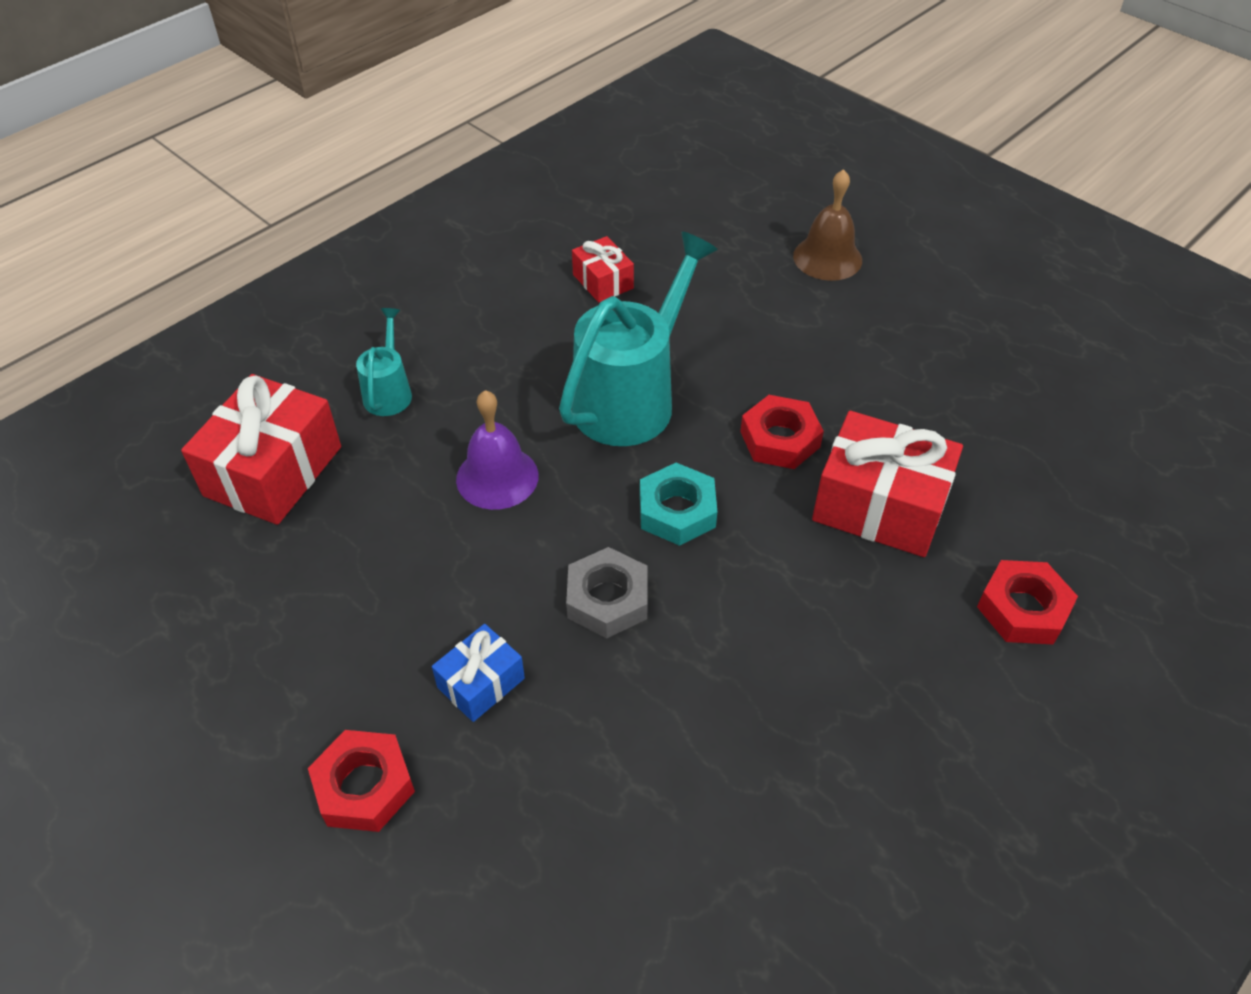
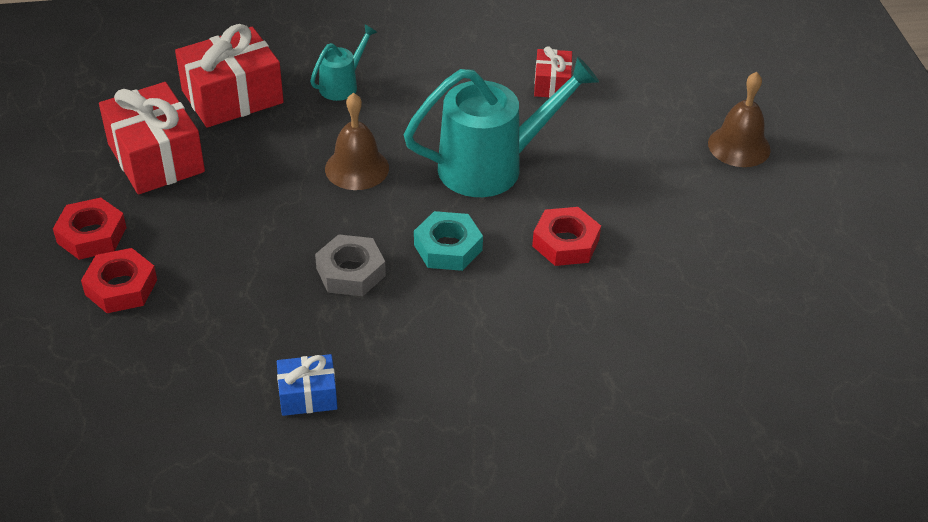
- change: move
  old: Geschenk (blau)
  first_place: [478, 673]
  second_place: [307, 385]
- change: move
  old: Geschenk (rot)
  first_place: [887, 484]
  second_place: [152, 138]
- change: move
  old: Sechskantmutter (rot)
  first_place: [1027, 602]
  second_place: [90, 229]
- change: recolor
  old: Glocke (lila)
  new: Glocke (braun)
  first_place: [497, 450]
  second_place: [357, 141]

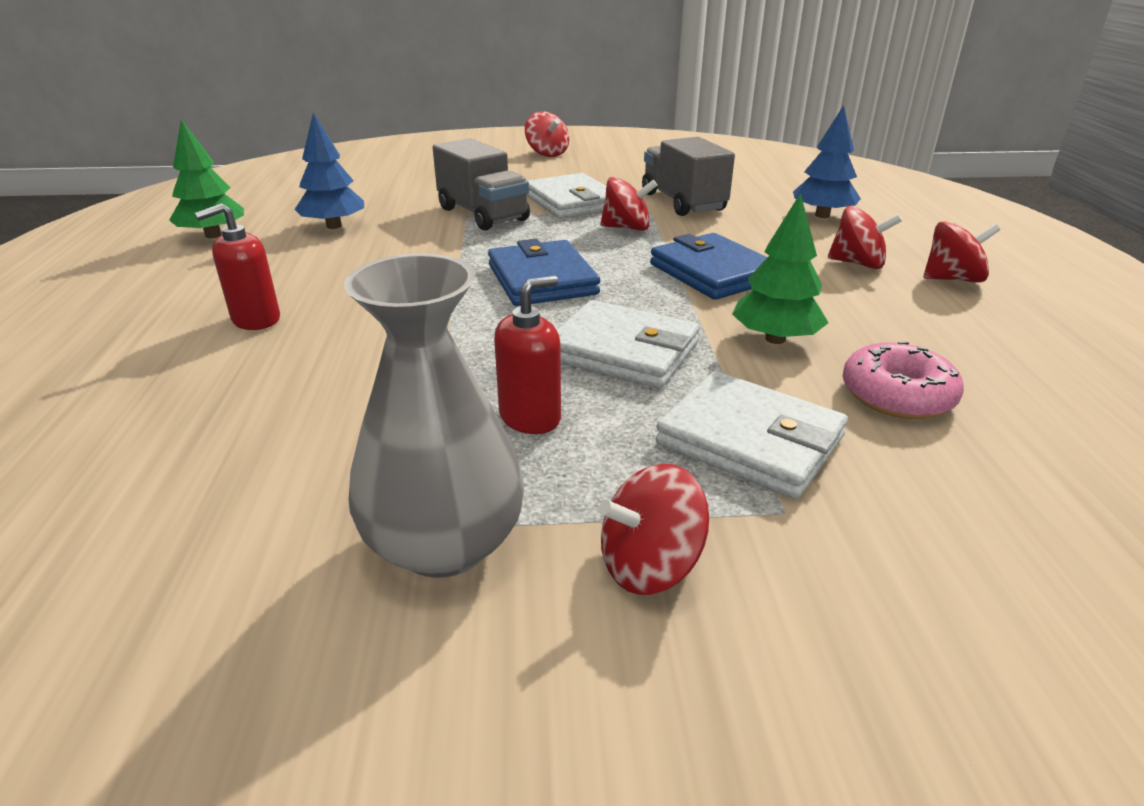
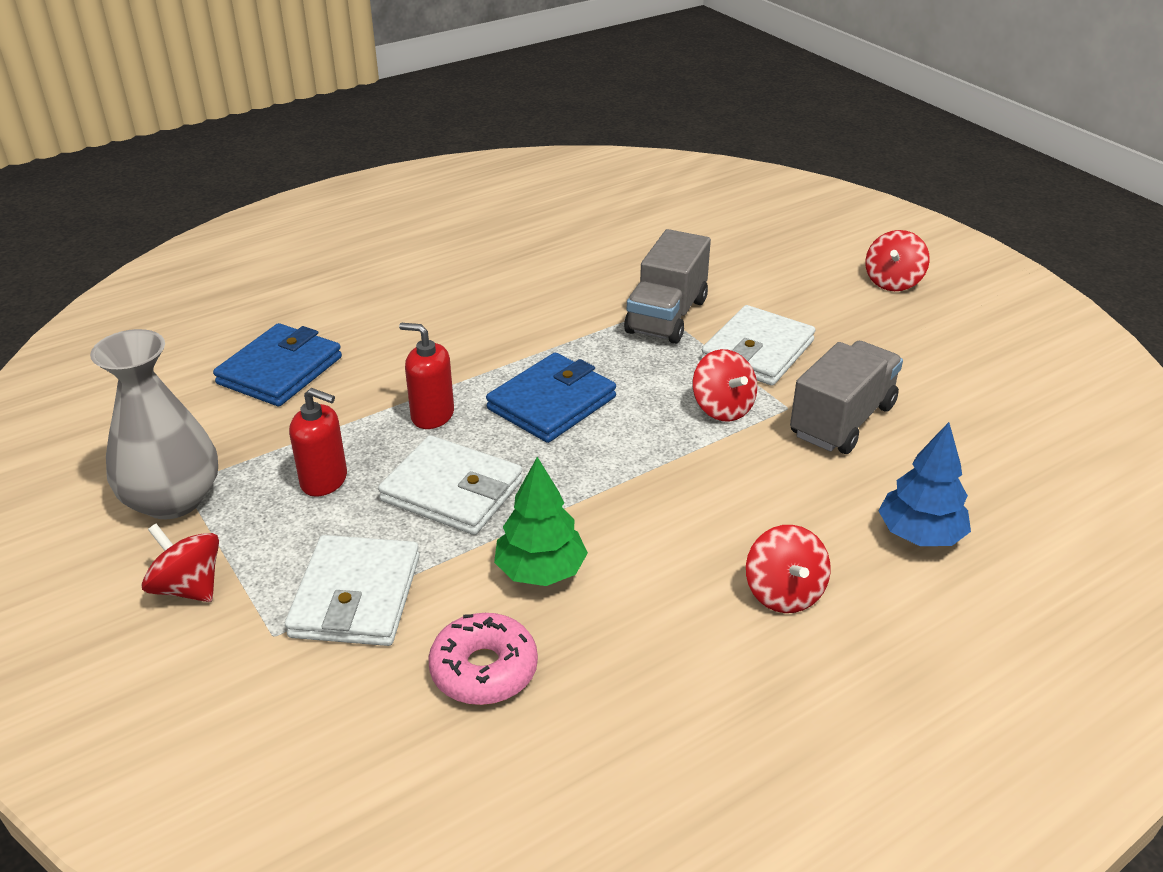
- change: delete
  old: Baum (grün)
  first_place: [206, 178]
- change: delete
  old: Baum (blau)
  first_place: [329, 170]
- change: delete
  old: Kreisel (rot)
  first_place: [962, 252]
- change: move
  old: Seifenspender (rot)
  first_place: [237, 266]
  second_place: [426, 376]
- change: move
  old: Geldbörse (blau)
  first_place: [708, 266]
  second_place: [277, 364]
- change: rotate
  old: Geldbörse (weiß)
  first_place: [628, 344]
  second_place: [450, 485]
  degrees: -60

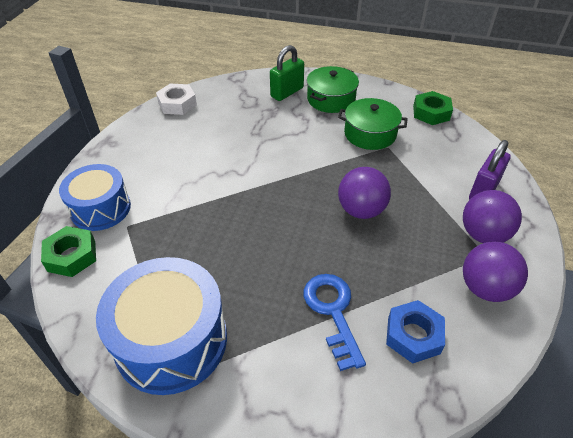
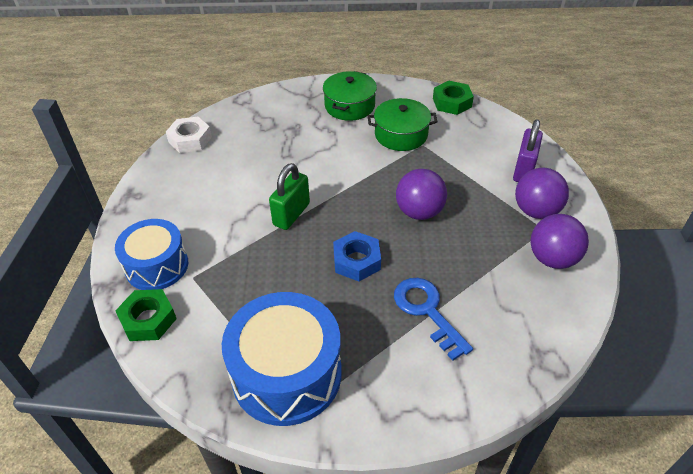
- change: move
  old: Vorhängeschloss (grün)
  first_place: [287, 73]
  second_place: [289, 196]
- change: move
  old: Sechskantmutter (blau)
  first_place: [415, 332]
  second_place: [357, 256]

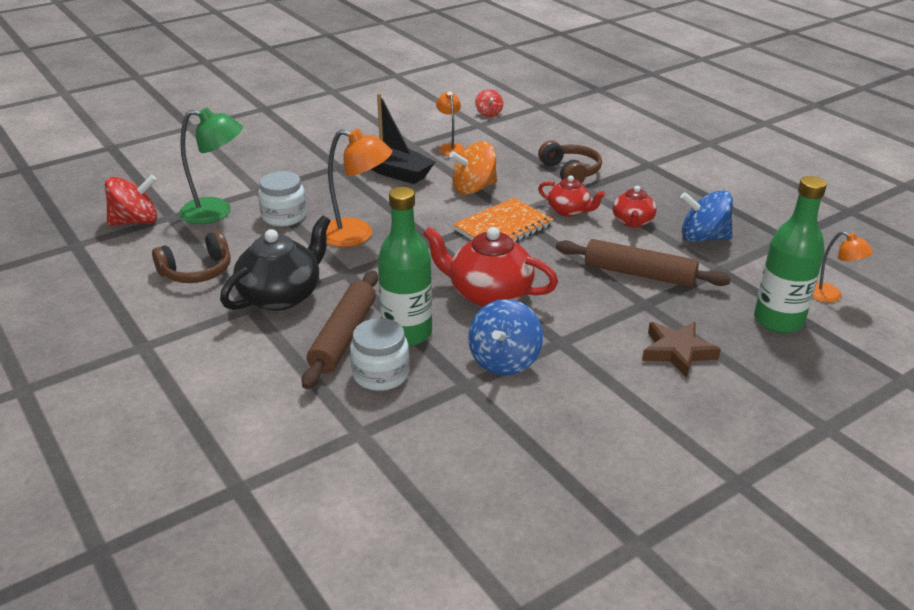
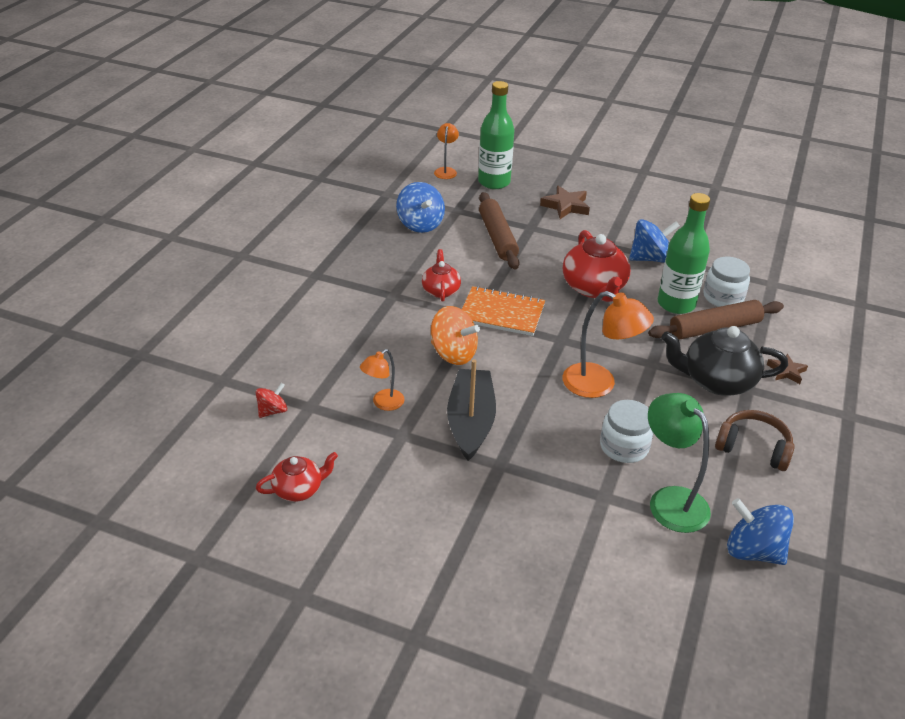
- change: delete
  old: Kopfhörer (braun)
  first_place: [570, 162]
- change: insert
  new: Stern (braun)
  second_place: [787, 369]
- change: move
  old: Teekanne (rot)
  first_place: [635, 207]
  second_place: [297, 477]
- change: recolor
  old: Kreisel (rot)
  new: Kreisel (blau)
  first_place: [131, 200]
  second_place: [760, 531]
- change: rotate
  old: Lampe (orange)
  first_place: [359, 188]
  second_place: [608, 344]
  degrees: 135

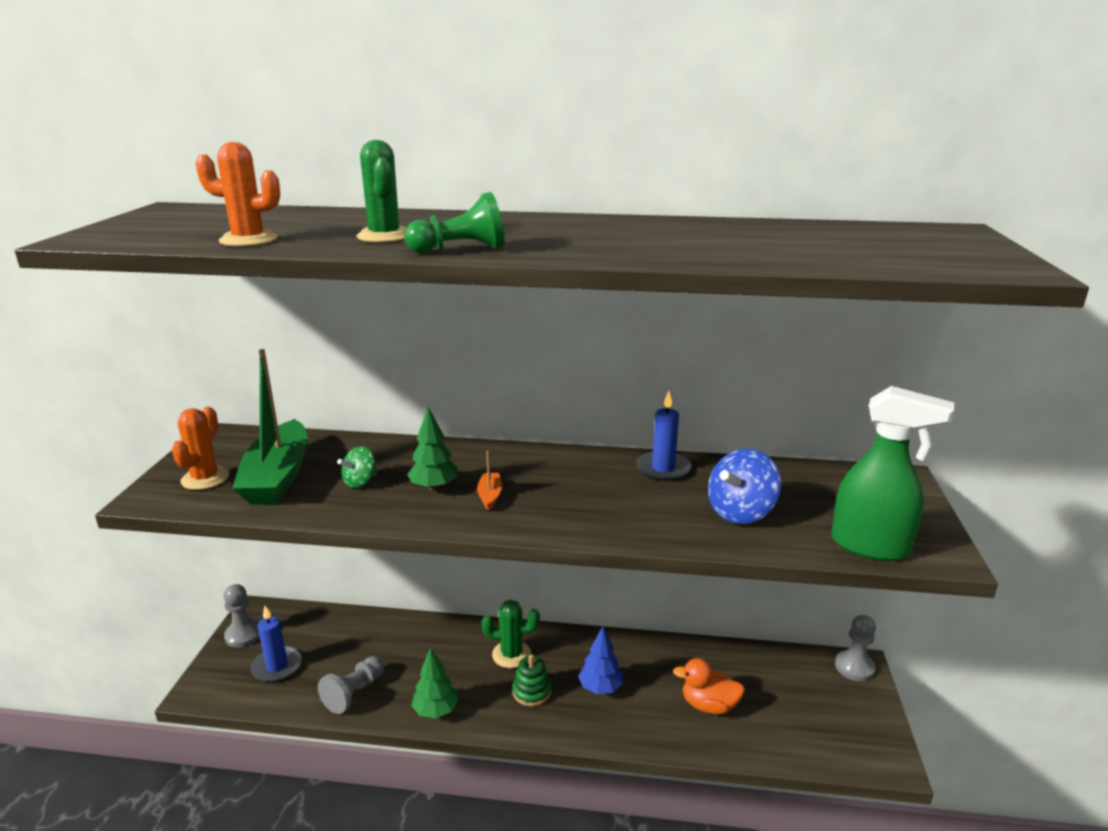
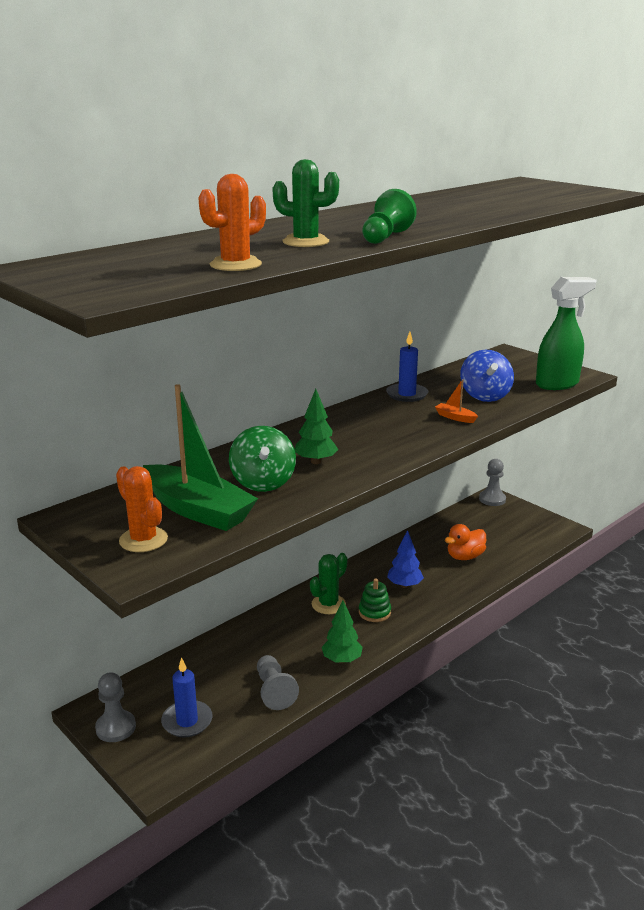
- change: move
  old: Boot (orange)
  first_place: [489, 481]
  second_place: [456, 401]
- change: resize
  old: Kreisel (grün)
  first_place: [357, 467]
  second_place: [262, 459]
  factor: 1.67

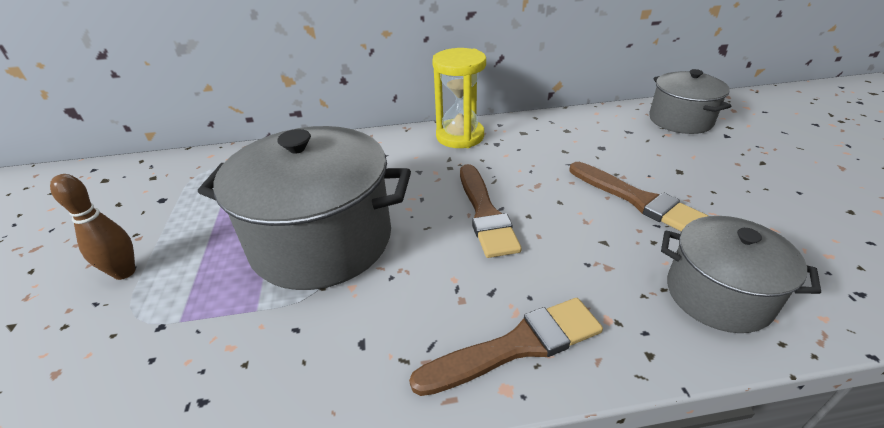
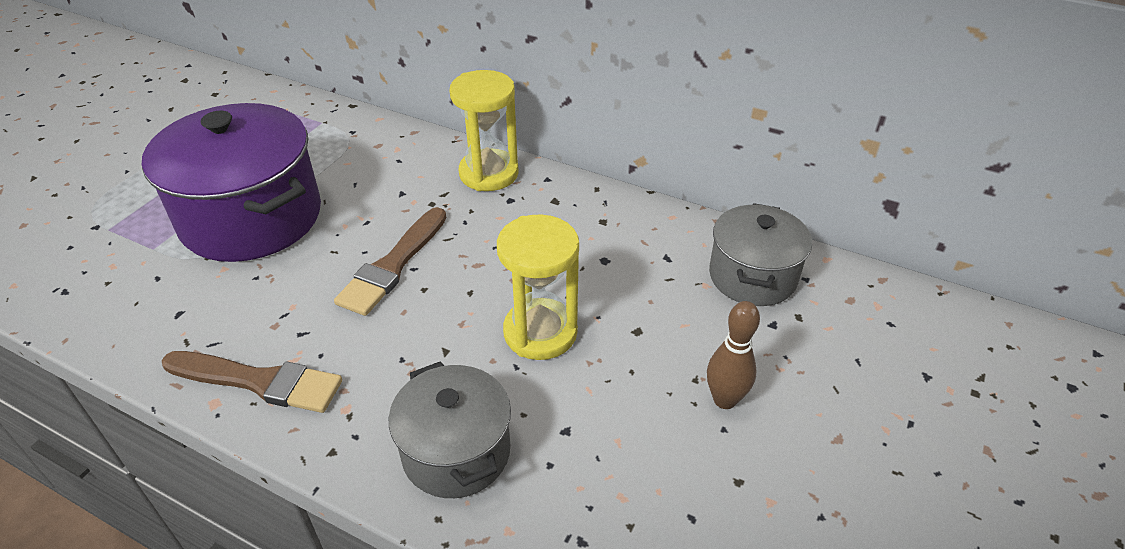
- change: move
  old: Bowlingkegel (braun)
  first_place: [93, 227]
  second_place: [733, 355]
- change: replace
  old: Pinsel (braun)
  new: Sanduhr (gelb)
  first_place: [639, 196]
  second_place: [538, 287]
- change: recolor
  old: Kochtopf (grau)
  new: Kochtopf (lila)
  first_place: [304, 208]
  second_place: [231, 182]

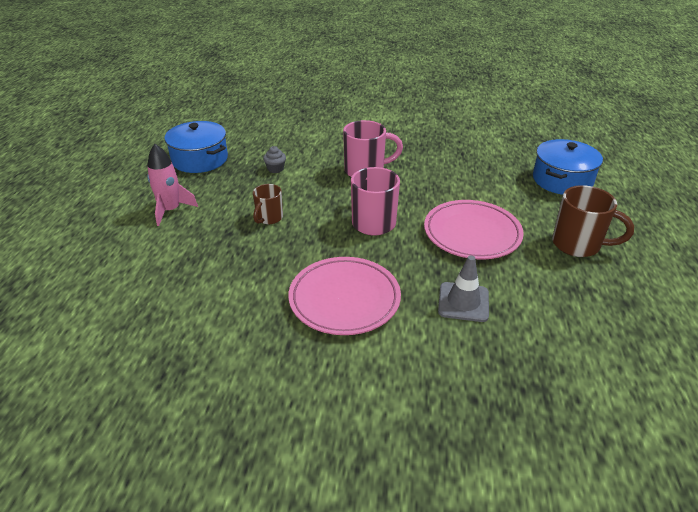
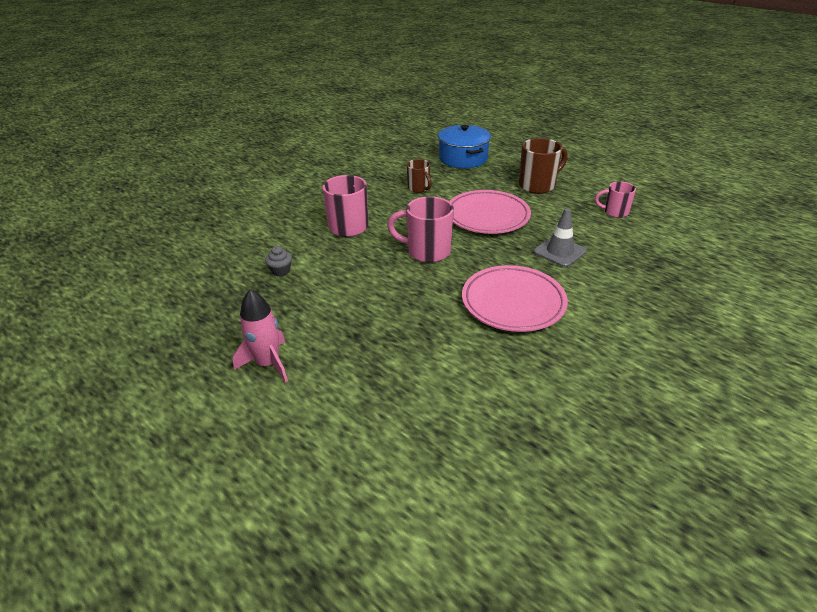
- change: delete
  old: Kochtopf (blau)
  first_place: [196, 147]
- change: insert
  new: Tasse (rosa)
  second_place: [615, 199]
- change: move
  old: Tasse (braun)
  first_place: [268, 204]
  second_place: [419, 176]

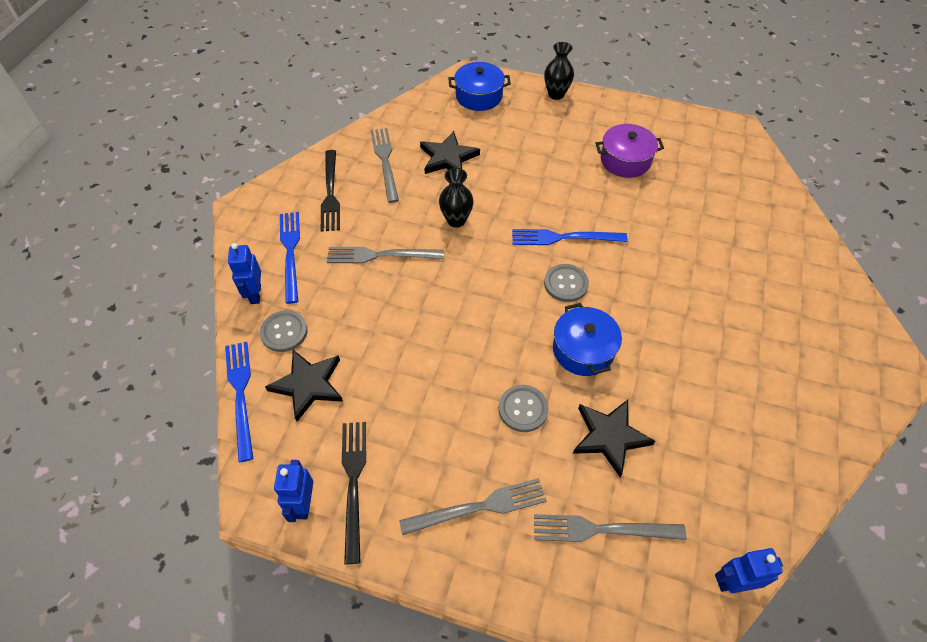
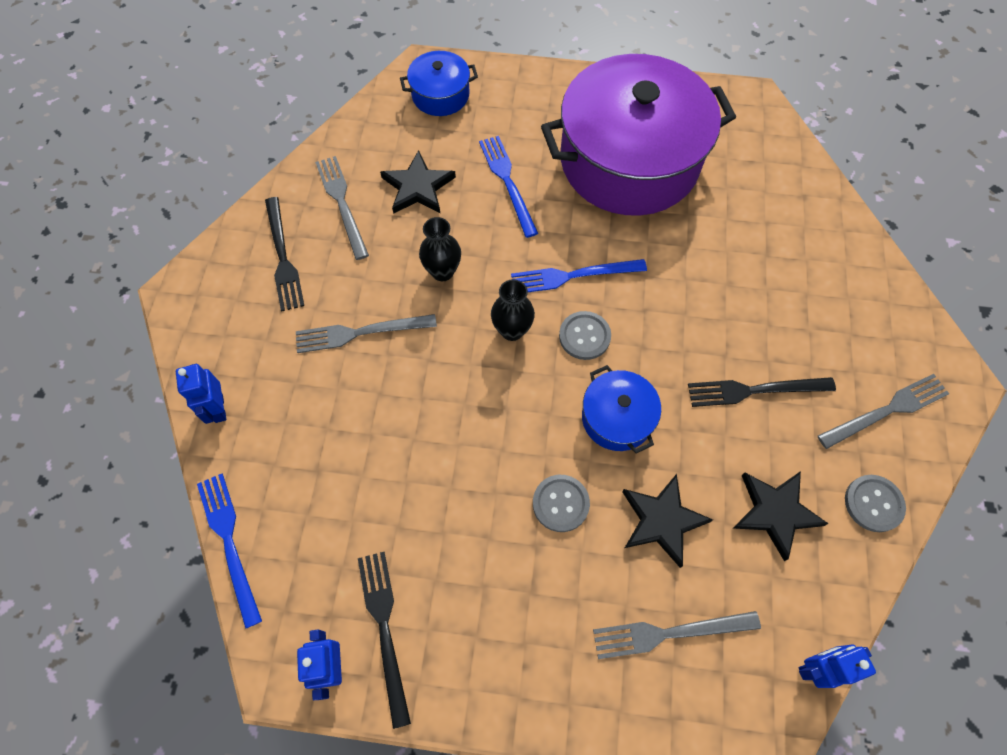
- change: insert
  new: Gabel (schwarz)
  second_place: [762, 392]
- change: move
  old: Knopf (grau)
  first_place: [284, 331]
  second_place: [875, 503]
- change: move
  old: Stern (schwarz)
  first_place: [304, 385]
  second_place: [781, 516]
- change: move
  old: Gabel (blau)
  first_place: [290, 258]
  second_place: [508, 187]
- change: move
  old: Gabel (grau)
  first_place: [473, 506]
  second_place: [883, 411]
- change: move
  old: Vase (schwarz)
  first_place: [559, 71]
  second_place: [513, 310]
- change: resize
  old: Kochtopf (lila)
  first_place: [629, 151]
  second_place: [638, 135]
  factor: 2.3

